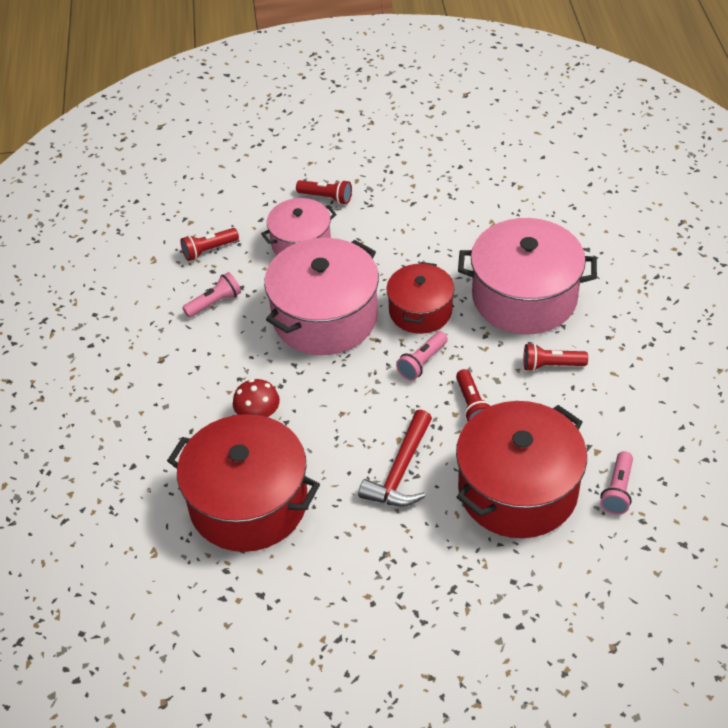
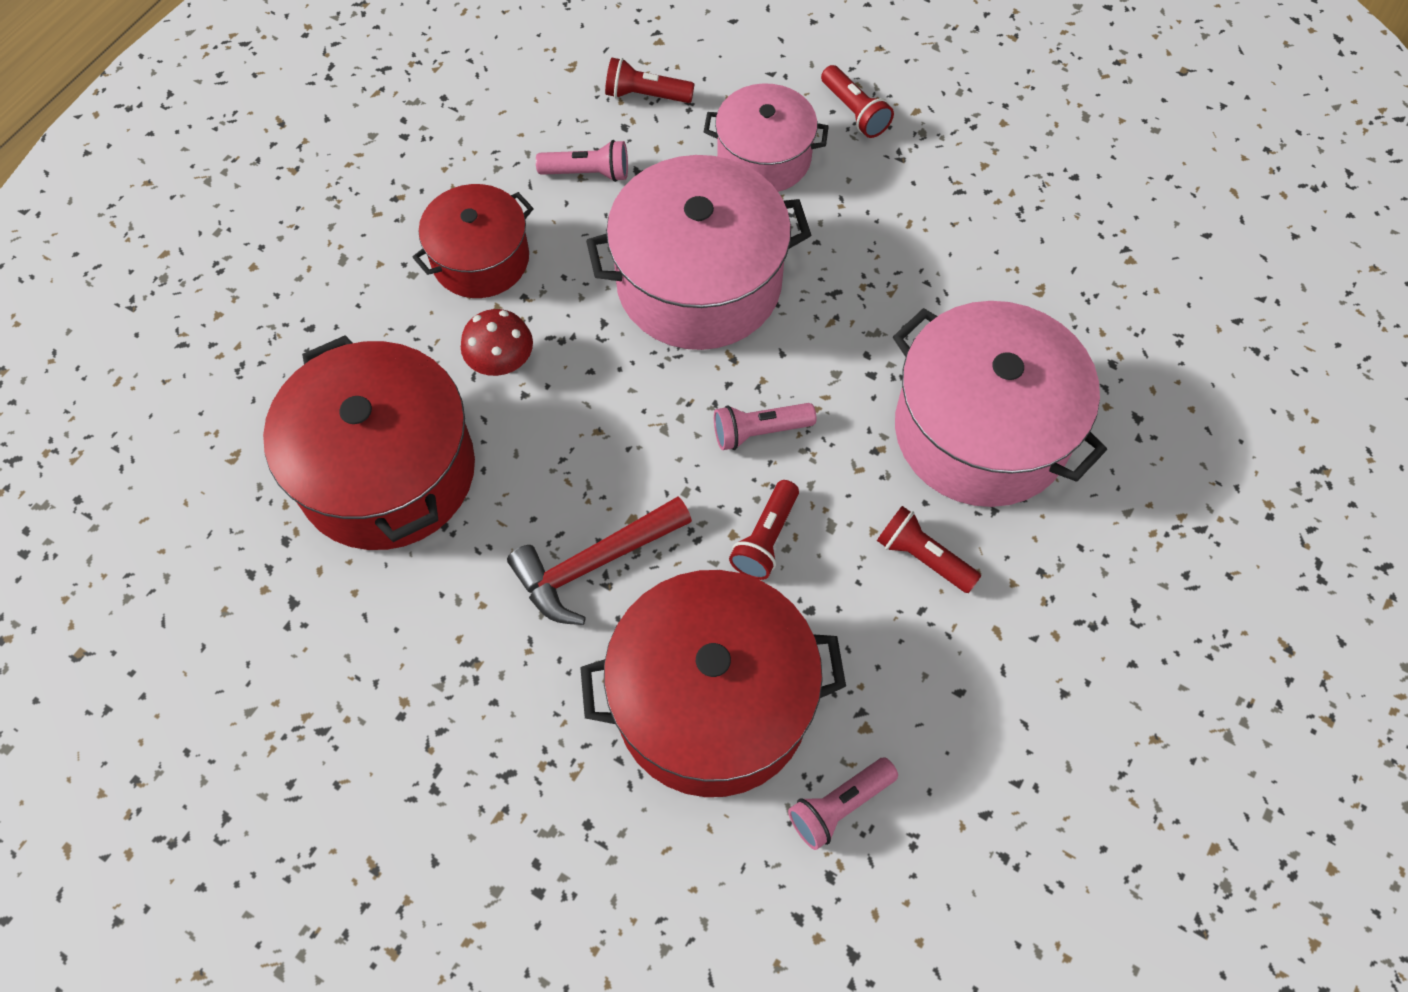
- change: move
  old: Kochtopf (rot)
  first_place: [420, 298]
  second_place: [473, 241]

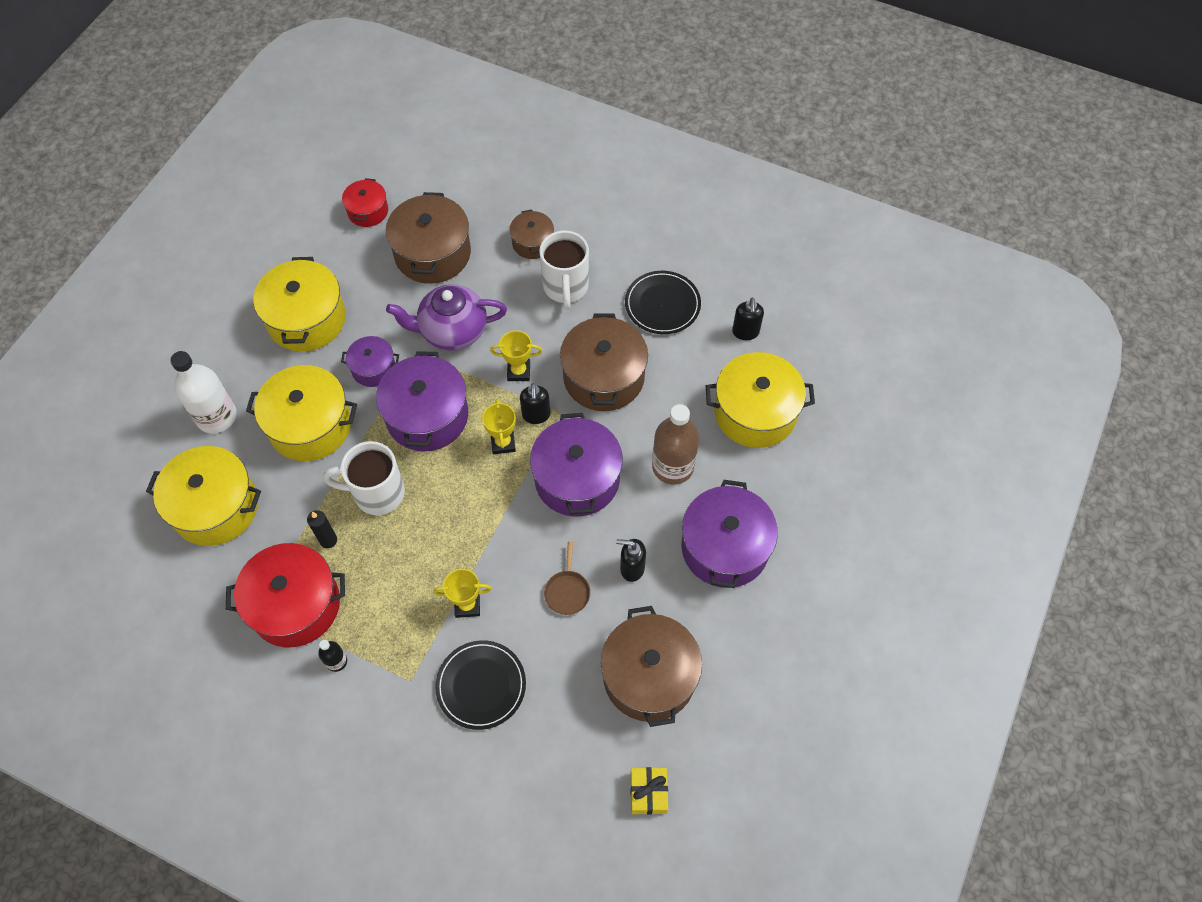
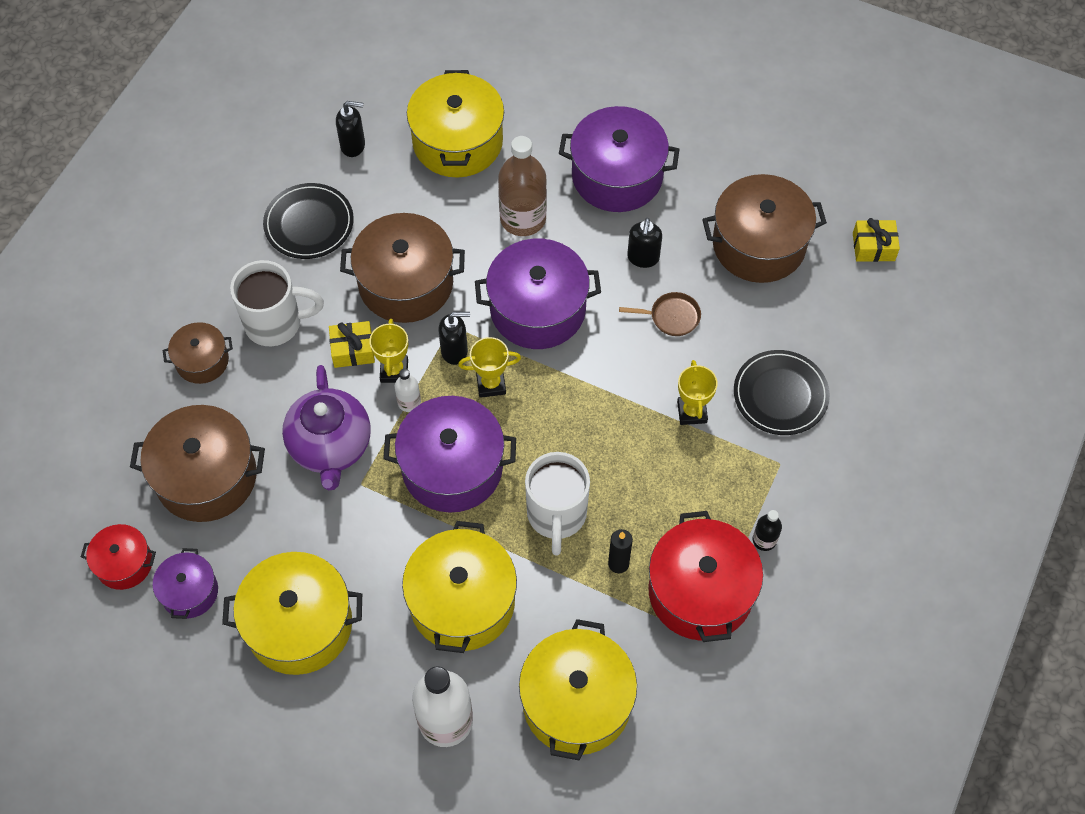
- change: insert
  new: Geschenk (gelb)
  second_place: [352, 344]
- change: insert
  new: Flasche (weiß)
  second_place: [408, 390]
- change: move
  old: Kochtopf (lila)
  first_place: [370, 361]
  second_place: [185, 583]

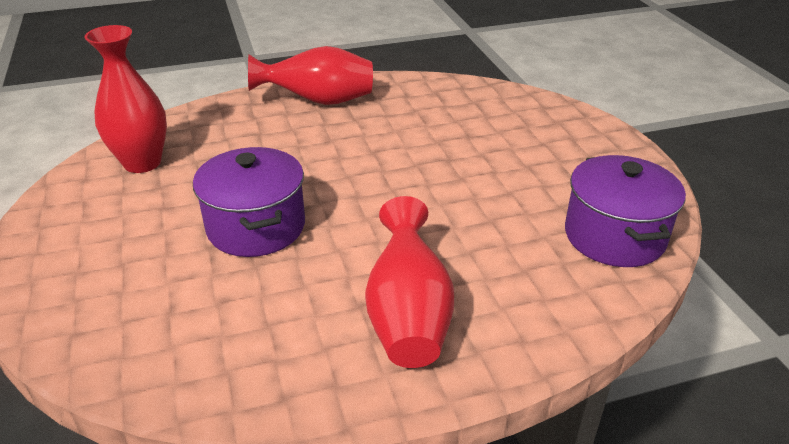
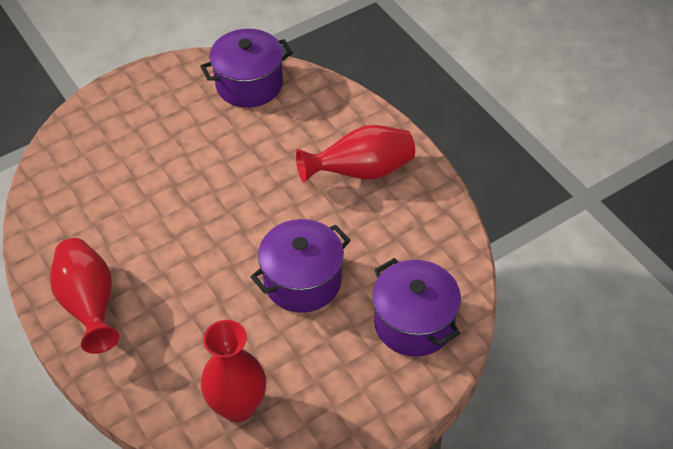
- change: insert
  new: Kochtopf (lila)
  second_place: [416, 307]

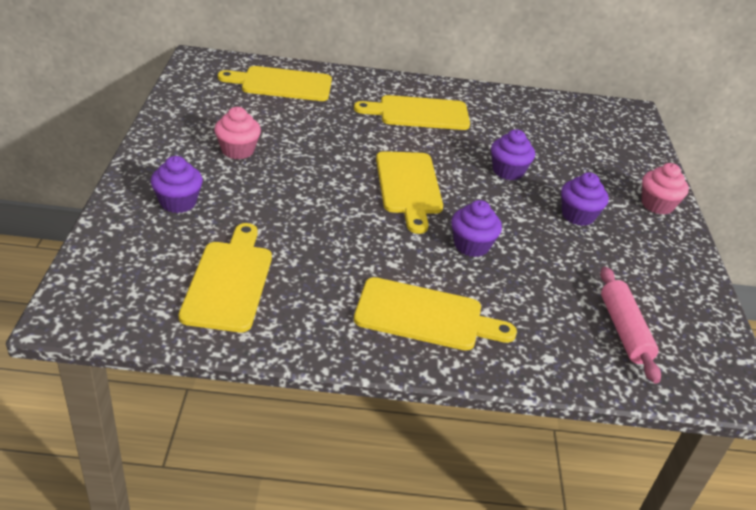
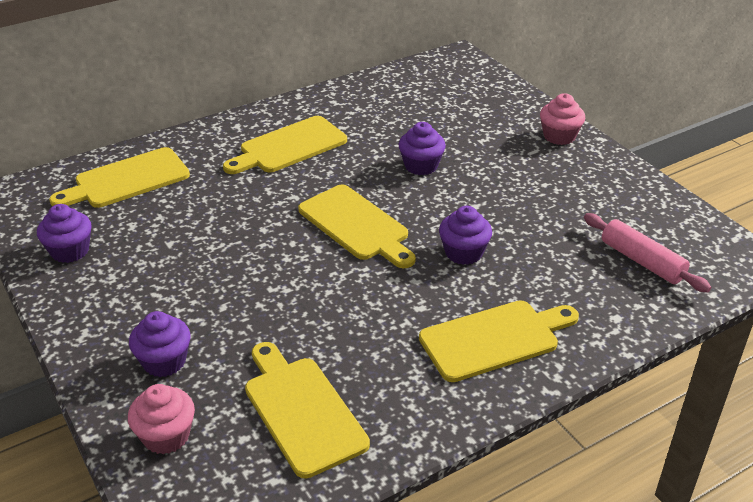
- change: move
  old: Muffin (rosa)
  first_place: [237, 133]
  second_place: [161, 419]
- change: move
  old: Muffin (lila)
  first_place: [585, 199]
  second_place: [64, 233]

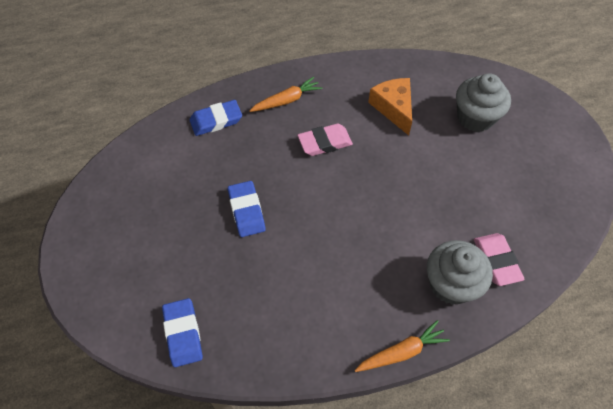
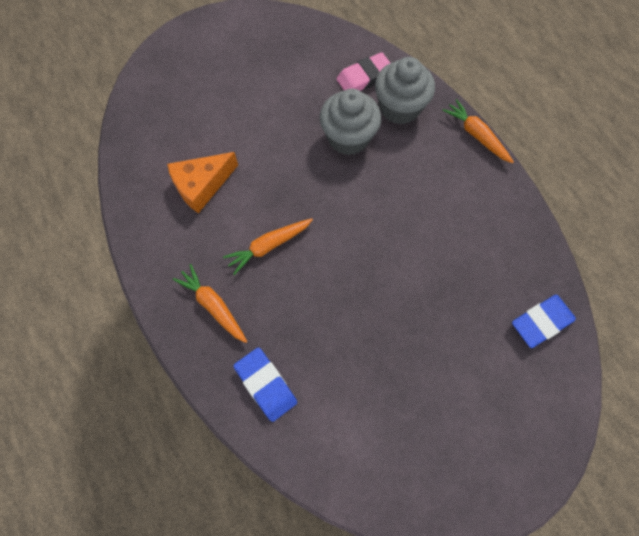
- change: delete
  old: Radiergummi (blau)
  first_place: [247, 209]
- change: move
  old: Muffin (grau)
  first_place: [483, 102]
  second_place: [350, 122]
- change: replace
  old: Radiergummi (rosa)
  new: Karotte (orange)
  first_place: [325, 140]
  second_place: [268, 246]

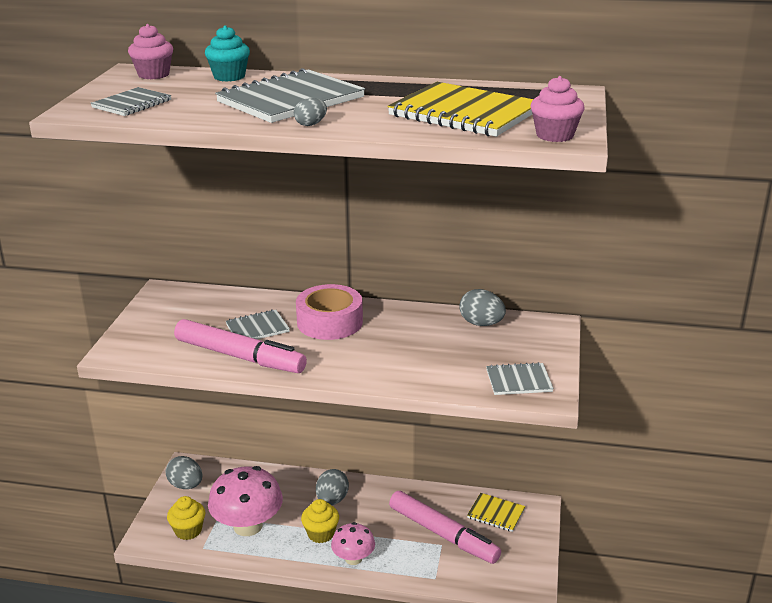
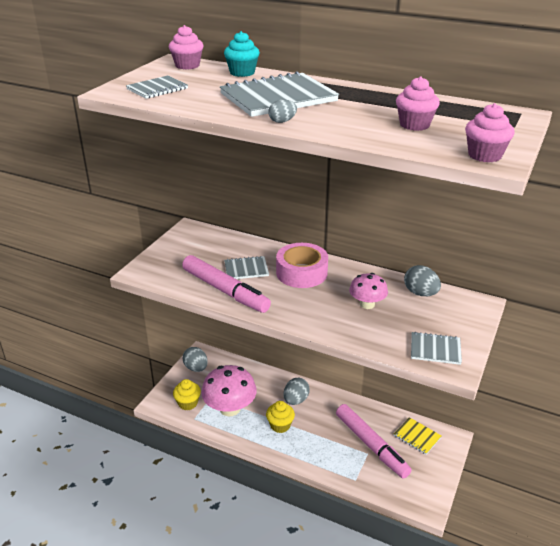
- change: move
  old: Pilz (rosa)
  first_place: [353, 543]
  second_place: [368, 291]
- change: replace
  old: Notizbuch (gelb)
  new: Muffin (rosa)
  first_place: [460, 109]
  second_place: [418, 103]

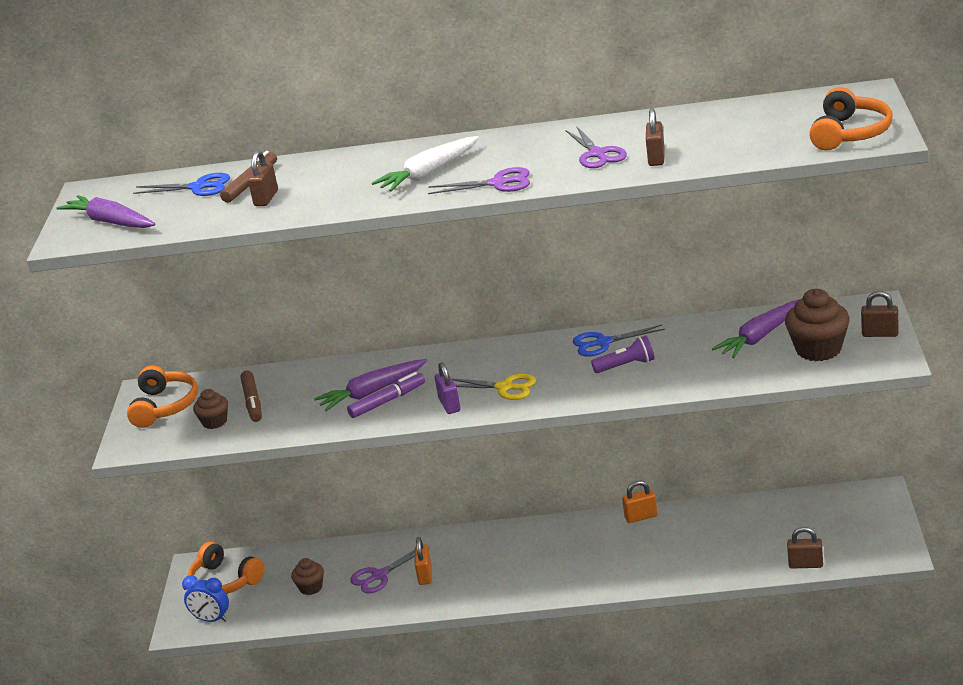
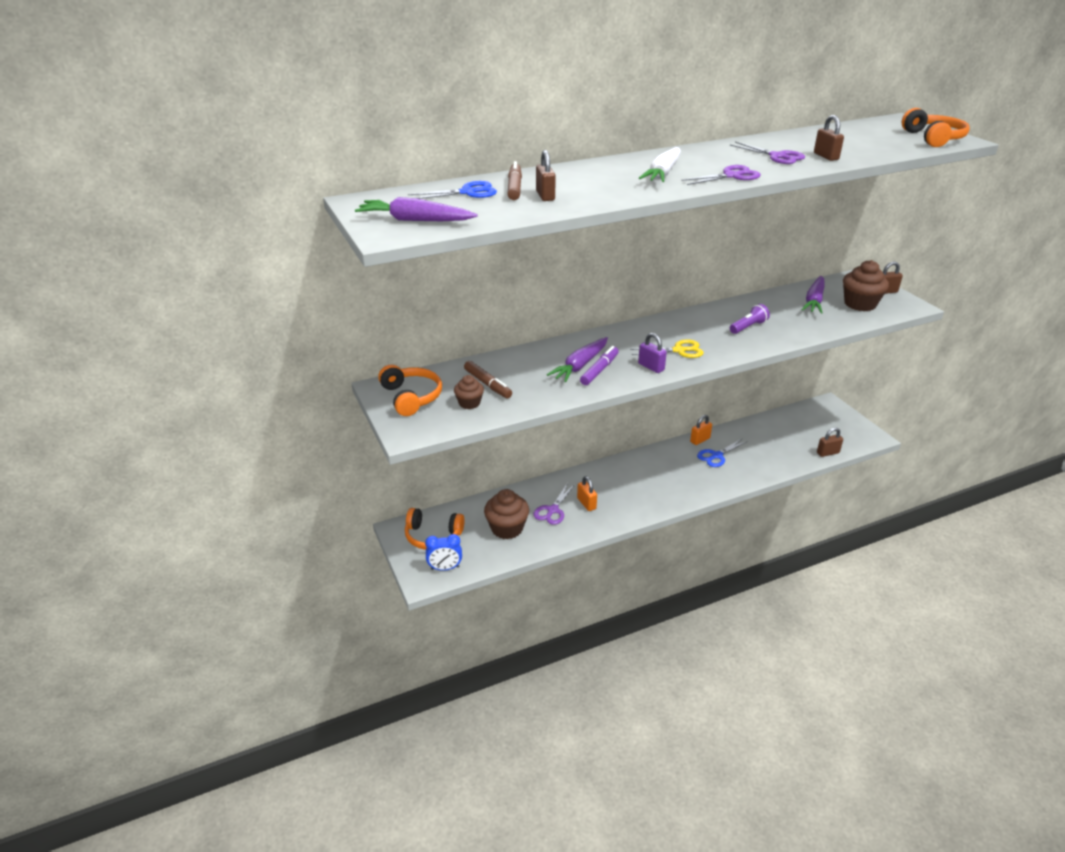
- change: move
  old: Schere (blau)
  first_place: [619, 340]
  second_place: [722, 453]
- change: resize
  old: Muffin (braun)
  first_place: [307, 576]
  second_place: [506, 514]
  factor: 1.74

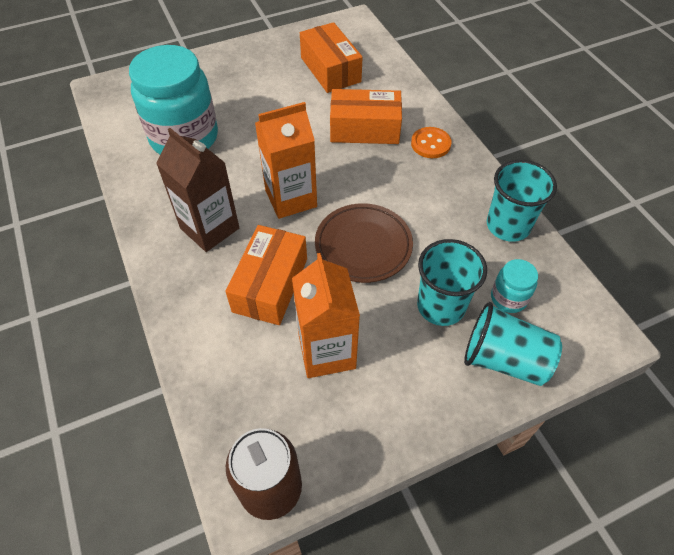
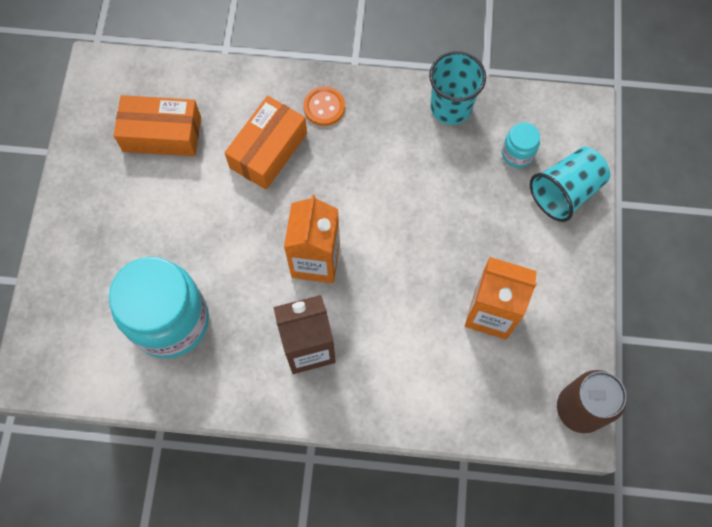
- change: delete
  old: Schachtel (orange)
  first_place: [266, 275]
- change: delete
  old: Teller (braun)
  first_place: [364, 243]
- change: delete
  old: Becher (türkis)
  first_place: [452, 282]

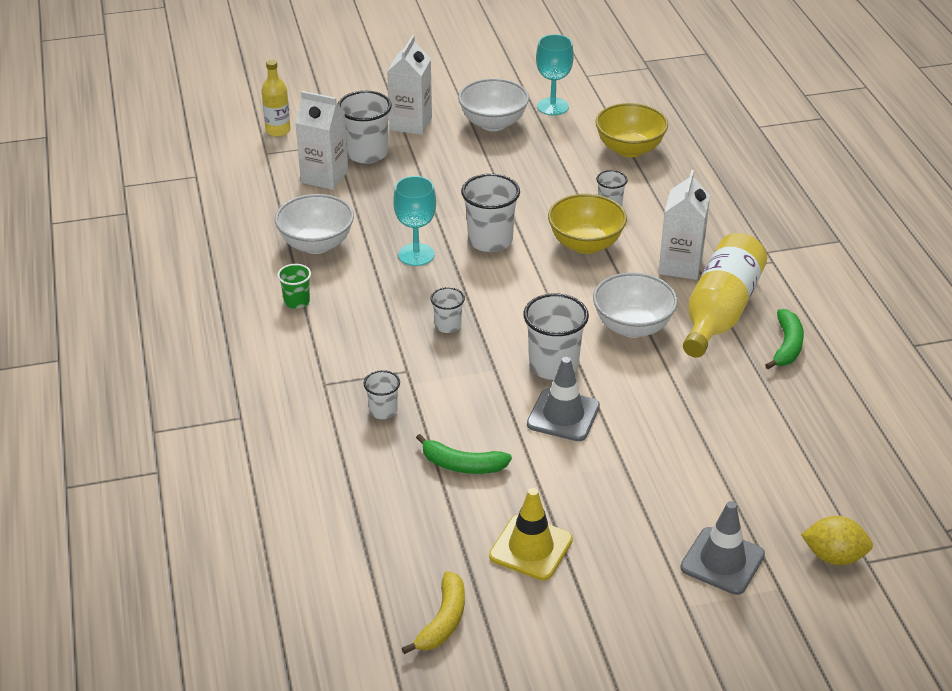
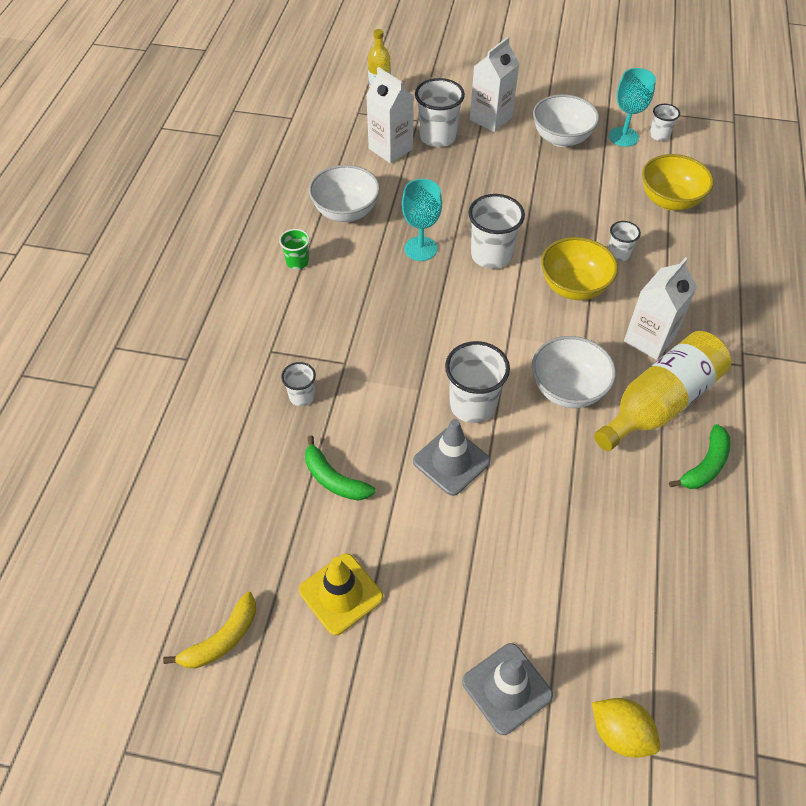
- change: move
  old: Becher (weiß)
  first_place: [447, 310]
  second_place: [665, 122]

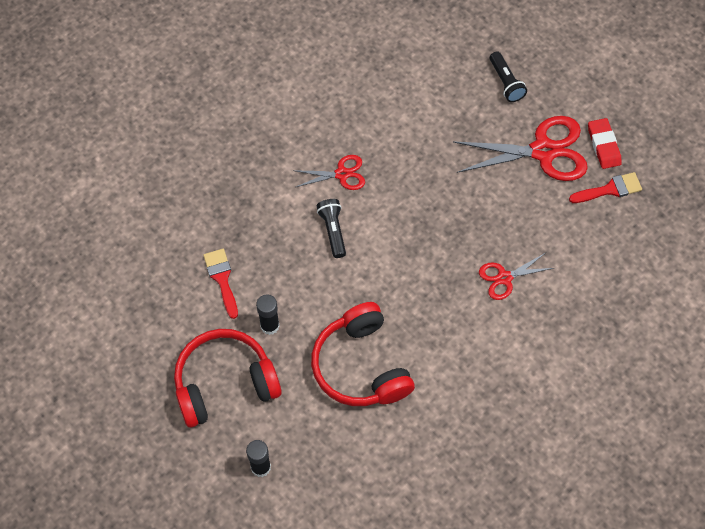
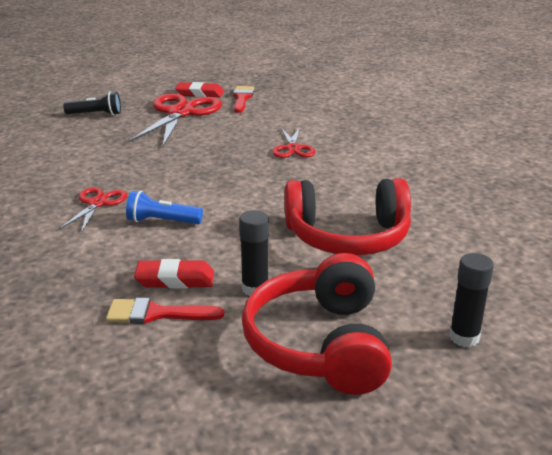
- change: insert
  new: Radiergummi (rot)
  second_place: [174, 274]
- change: recolor
  old: Taschenlampe (schwarz)
  new: Taschenlampe (blau)
  first_place: [331, 228]
  second_place: [164, 207]

